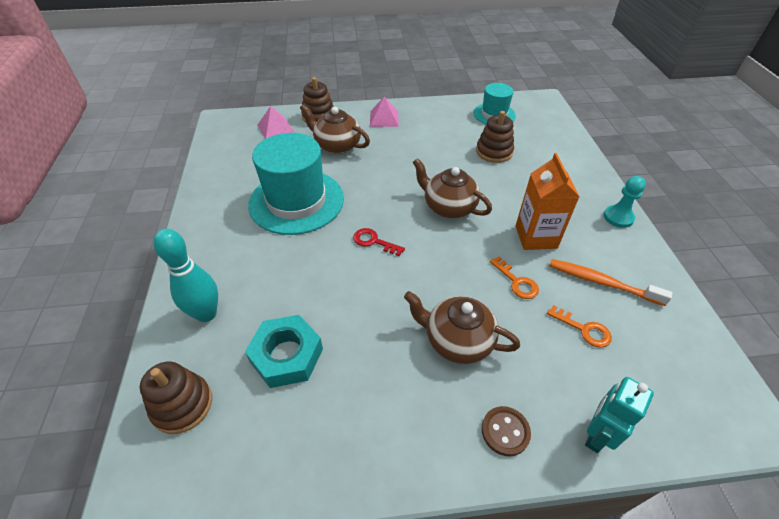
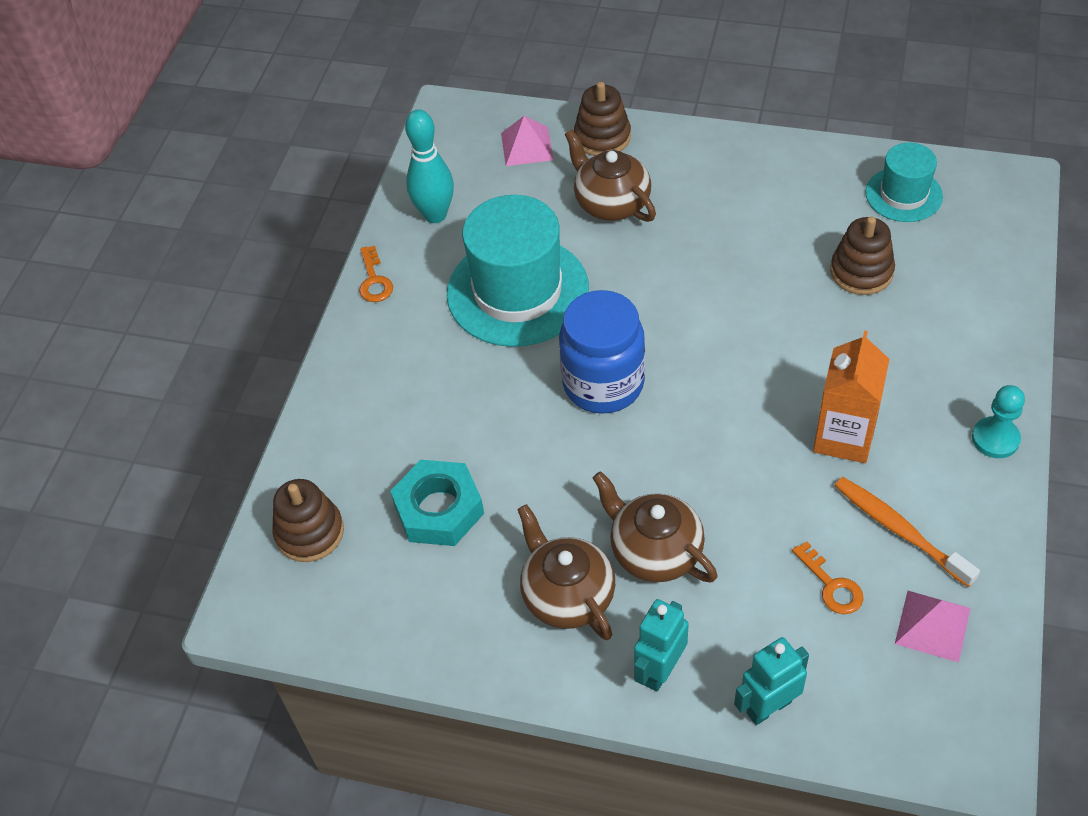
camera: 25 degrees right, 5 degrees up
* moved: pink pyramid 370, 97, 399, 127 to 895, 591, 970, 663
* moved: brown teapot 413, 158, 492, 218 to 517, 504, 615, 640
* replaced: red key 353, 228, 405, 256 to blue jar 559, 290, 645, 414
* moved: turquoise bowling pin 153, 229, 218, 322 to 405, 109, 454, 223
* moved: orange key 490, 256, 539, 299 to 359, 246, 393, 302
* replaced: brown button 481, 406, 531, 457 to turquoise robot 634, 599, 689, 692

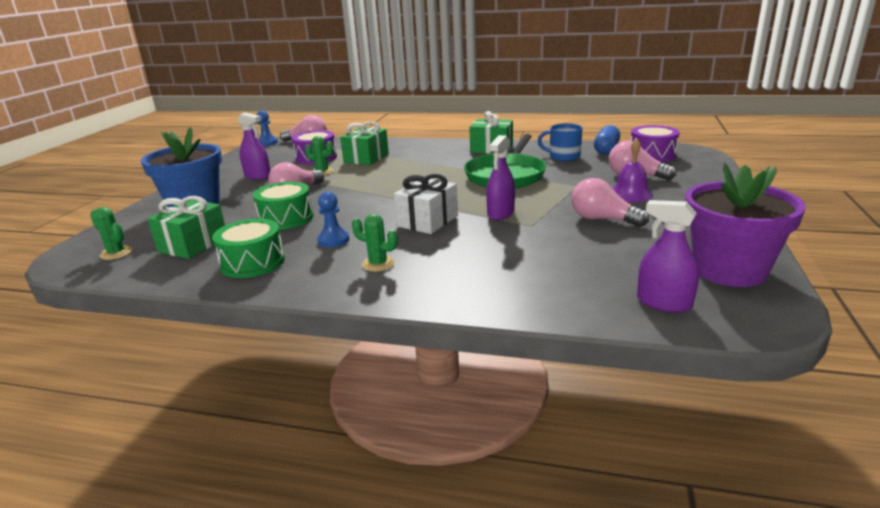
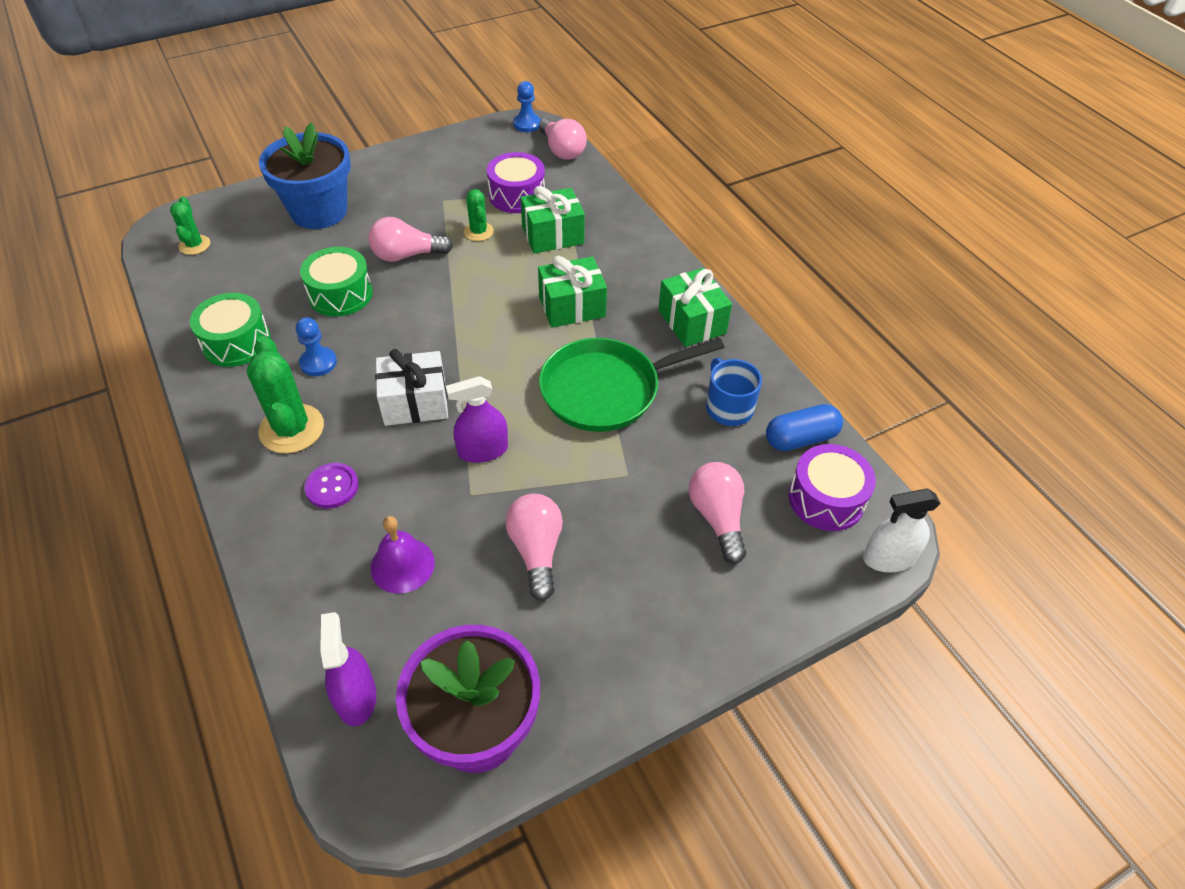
camera: 45 degrees right, 25 degrees up
* removed: purple spray bottle 237, 112, 270, 180
* moved: purple bell 613, 138, 653, 202 to 371, 516, 435, 594
* moved: green gift 148, 196, 225, 259 to 538, 256, 607, 328
* resized: green cactus 352, 214, 398, 272 = 247, 336, 324, 453 x1.74
* added: purple button 304, 463, 359, 509
* added: white spray bottle 863, 489, 941, 573

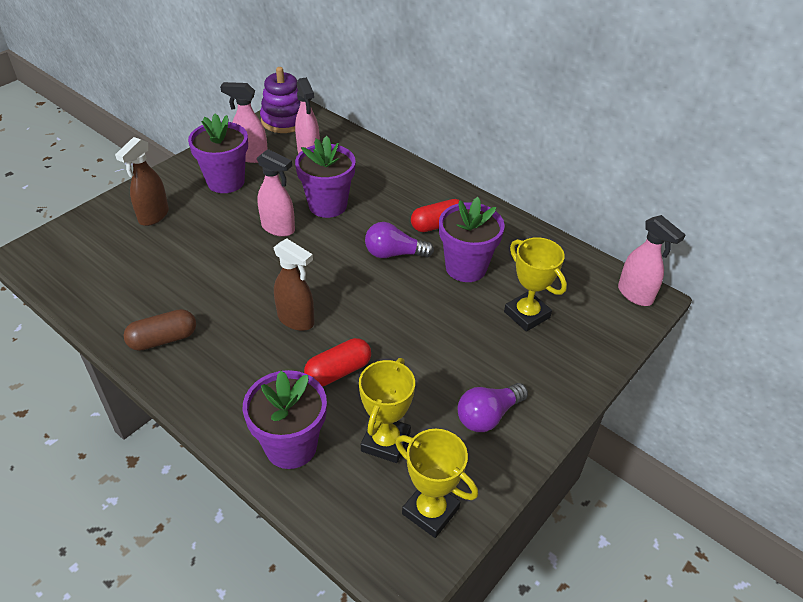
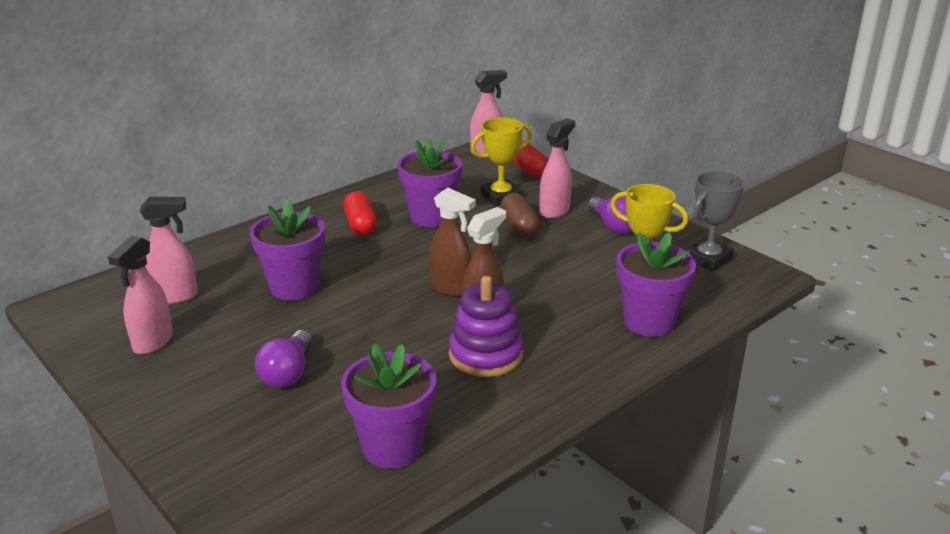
camera: 80 degrees left, 15 degrees down
* moved: purple stacking toy 260, 67, 300, 133 to 449, 276, 524, 377
* moved: purple flower pot 188, 113, 248, 193 to 341, 344, 436, 469
* moved: brown spray bottle 115, 137, 169, 226 to 429, 188, 476, 297
* moved: pink spray bottle 257, 149, 295, 237 to 539, 118, 575, 219
* moved: purple light bulb 365, 222, 434, 258 to 255, 330, 312, 388
* moved: brown capsule 124, 309, 196, 351 to 501, 193, 539, 237
* moved: red capsule 304, 338, 371, 387 to 512, 140, 548, 177
* recoloured: yellow trophy 395, 429, 478, 538 to grey trophy 686, 171, 744, 271

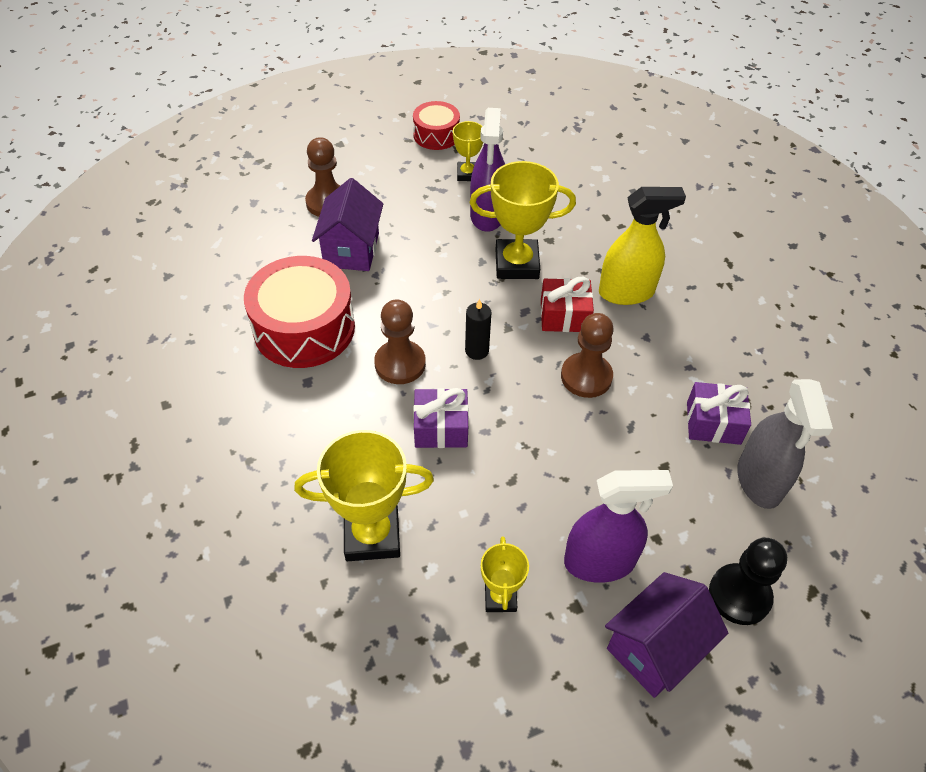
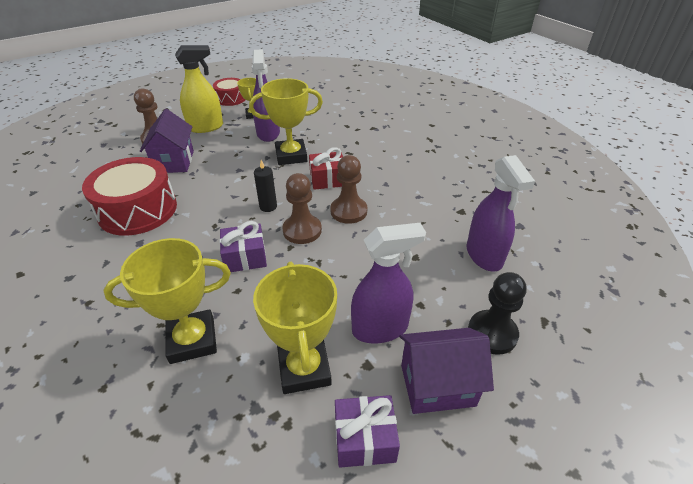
camera: 10 degrees left, 10 degrees down
* moved: yellow spray bottle 599, 187, 686, 305 to 175, 45, 223, 133
* moved: brown pawn 374, 299, 426, 384 to 282, 173, 322, 244
* recoloured: grey spray bottle 737, 379, 833, 509 to purple spray bottle 467, 155, 535, 271
* moved: purple gift 687, 382, 751, 445 to 335, 395, 400, 468
* resized: yellow trophy 481, 536, 529, 612 = 253, 262, 337, 394 x1.82
* turned: purple house 605, 572, 728, 698 = 399, 328, 494, 414 45 degrees clockwise

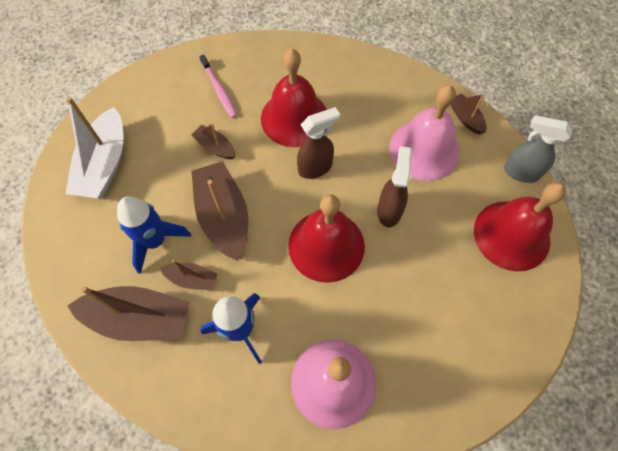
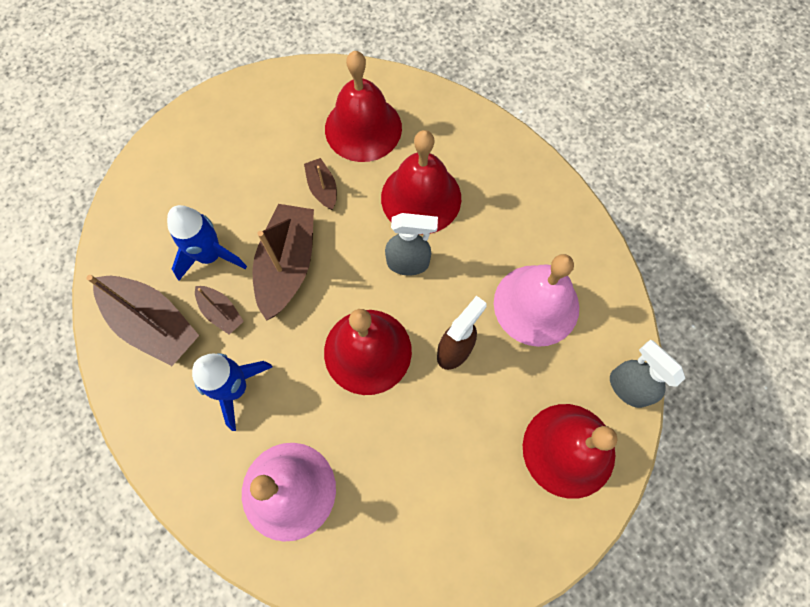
camera: 30 degrees right, 5 degrees up
* replaced: pink toothbrush 199, 54, 237, 118 to red bell 325, 51, 402, 162
* removed: brown boat 451, 93, 487, 135
* removed: white boat 65, 97, 124, 198
* recoloured: brown spray bottle 297, 107, 340, 179 to grey spray bottle 385, 213, 438, 275

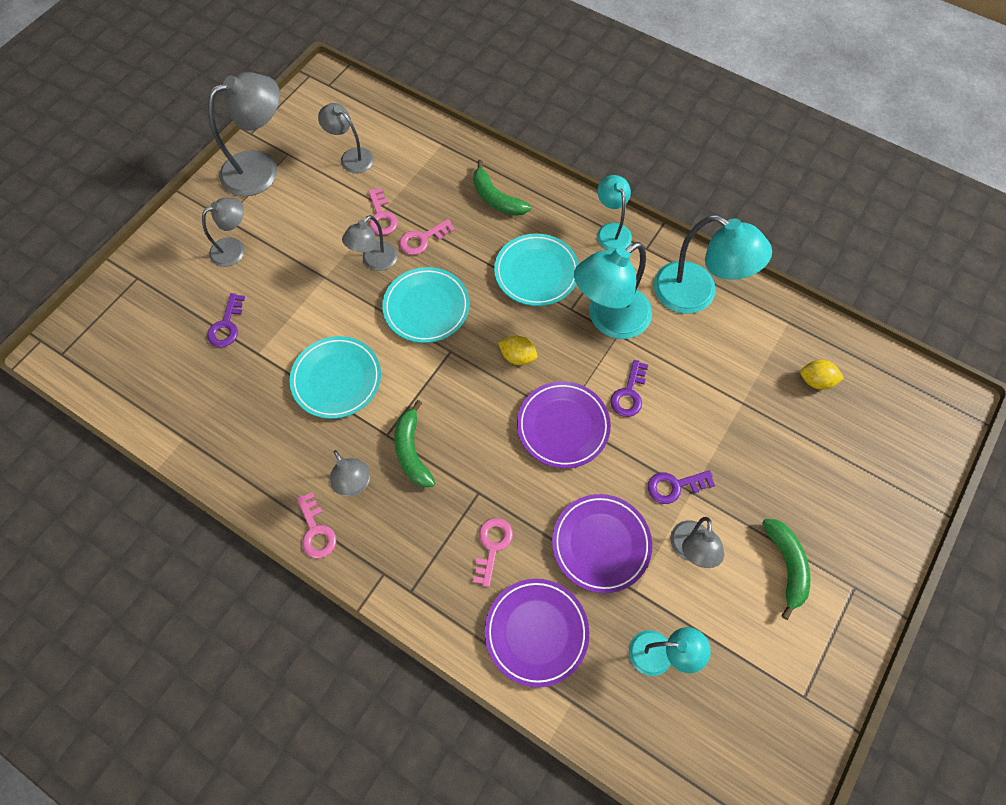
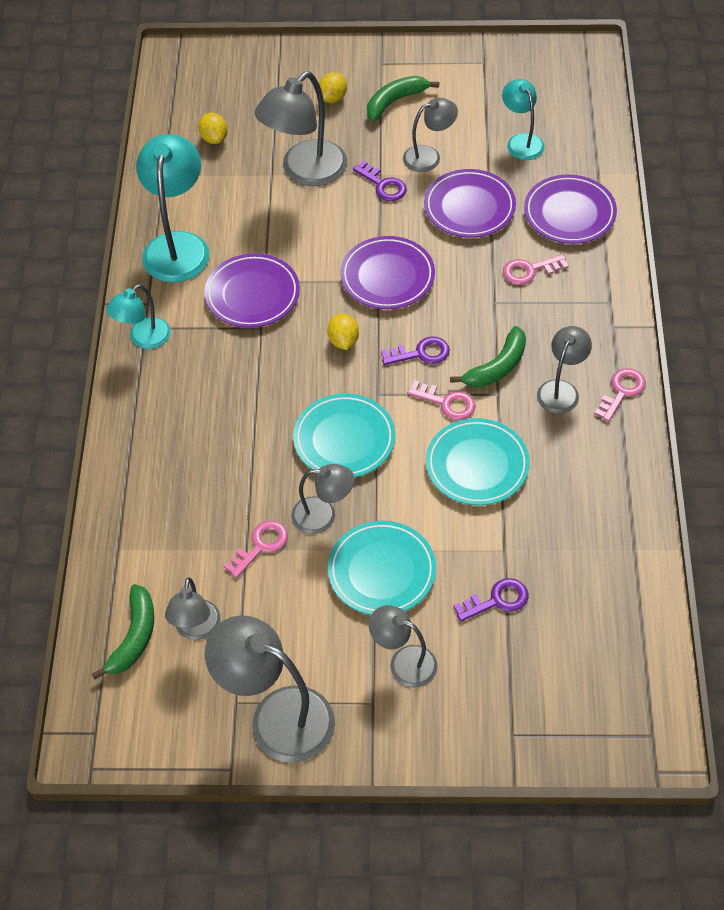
camera: 120 degrees left, 10 degrees down
* moved: green banana 473, 160, 531, 216 to 92, 584, 154, 679
* moved: pink key 399, 219, 455, 255 to 407, 381, 476, 420
* moved: turquoise plate 494, 233, 579, 306 to 328, 521, 436, 615
* replaced: turquoise lamp 574, 242, 652, 339 to purple plate 205, 253, 300, 328
* moved: purple key 610, 360, 648, 417 to 381, 337, 450, 365
* added: grey lamp 254, 71, 347, 186
* added: yellow lemon 319, 72, 347, 103

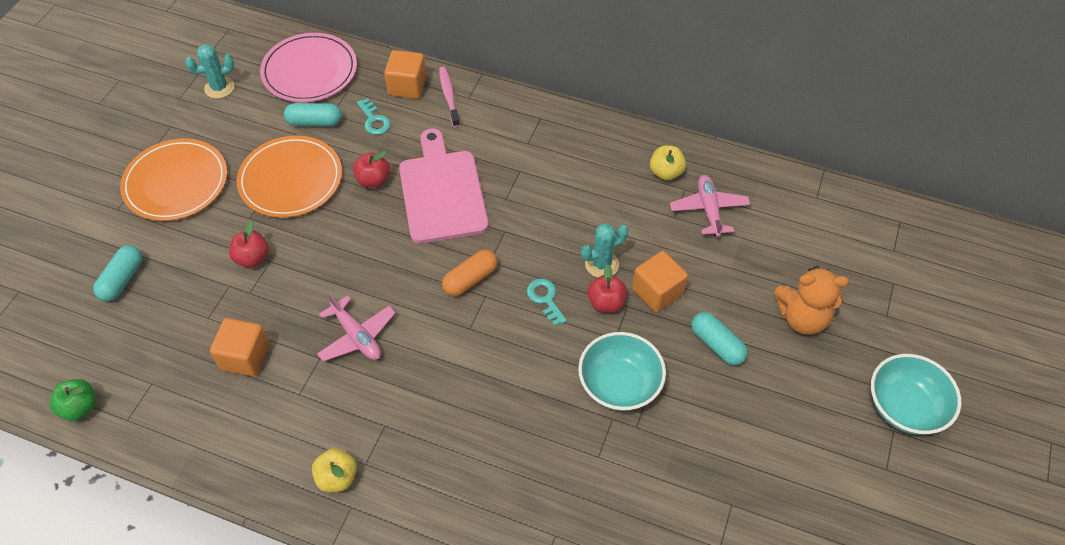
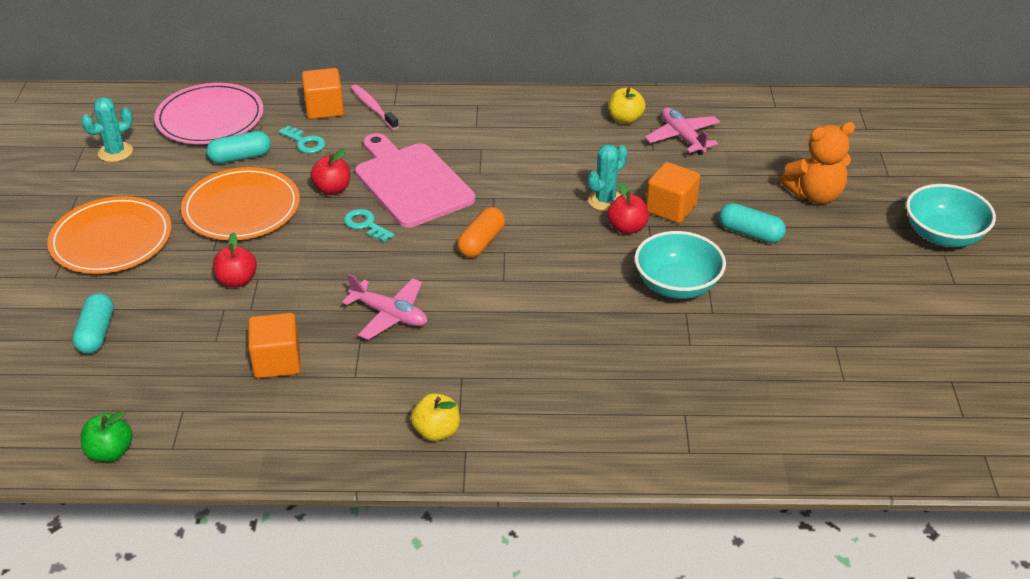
camera: 20 degrees left, 15 degrees down
* moved: turquoise key 527, 279, 567, 326 to 344, 209, 395, 242

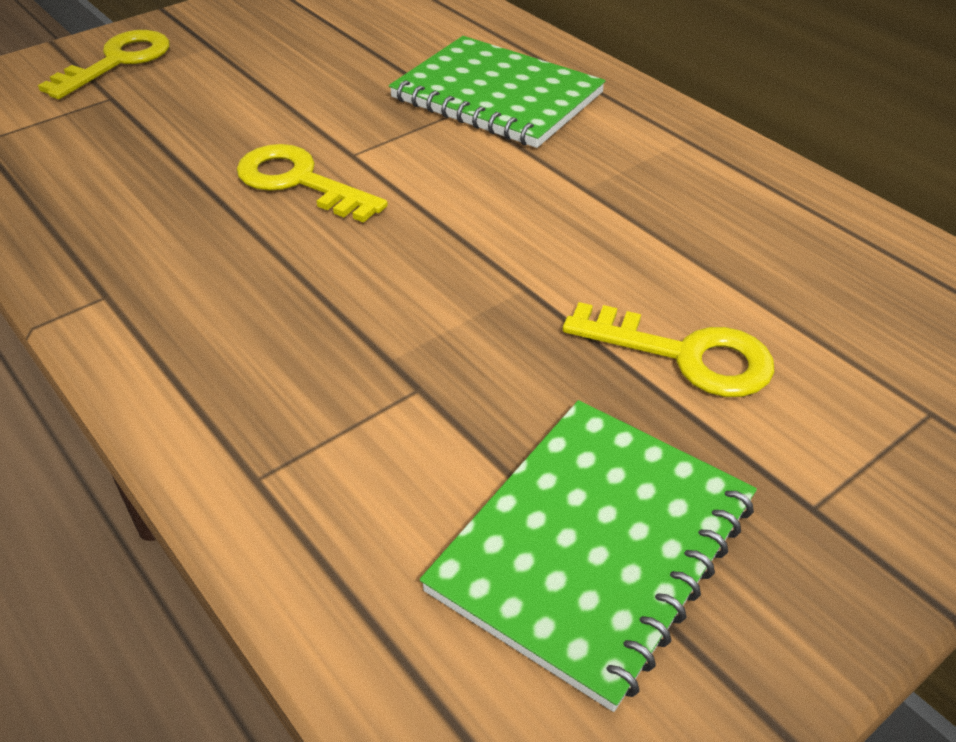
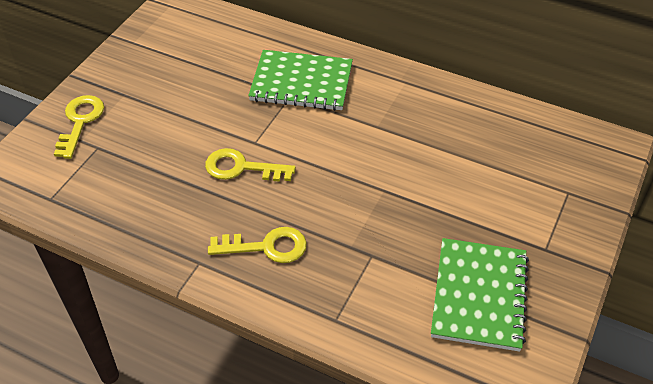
camera: 25 degrees left, 5 degrees up
* moved: yellow key 563, 302, 775, 397 to 208, 227, 307, 263

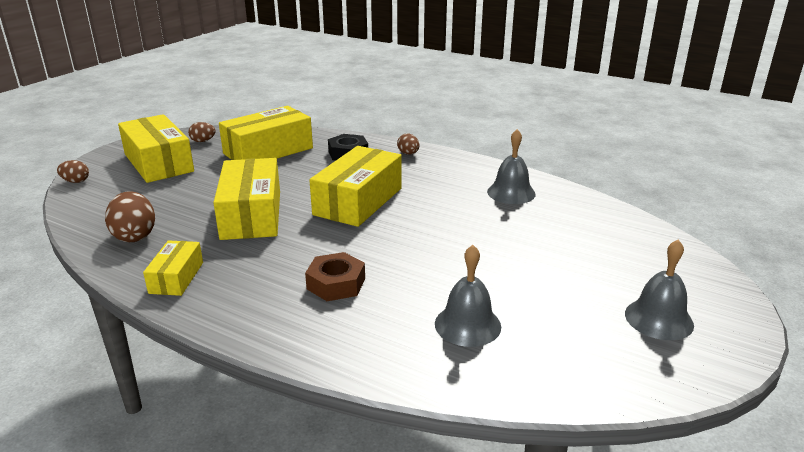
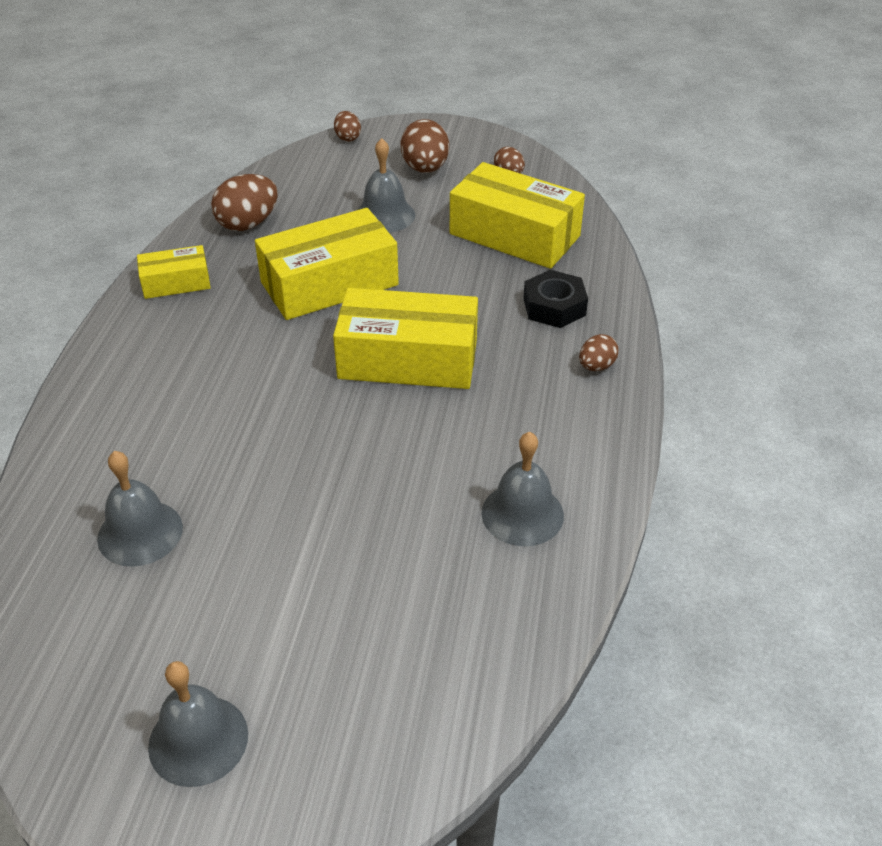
camera: 70 degrees right, 15 degrees up
* replaced: yellow box 118, 114, 194, 183 to brown egg 401, 119, 449, 173
* removed: brown nut 305, 252, 365, 301
* added: grey bell 357, 138, 415, 233

